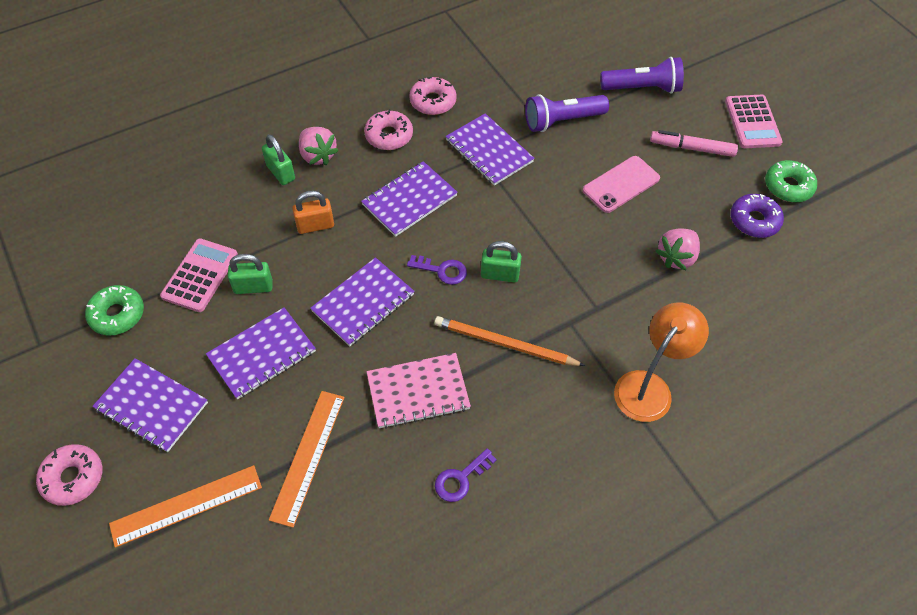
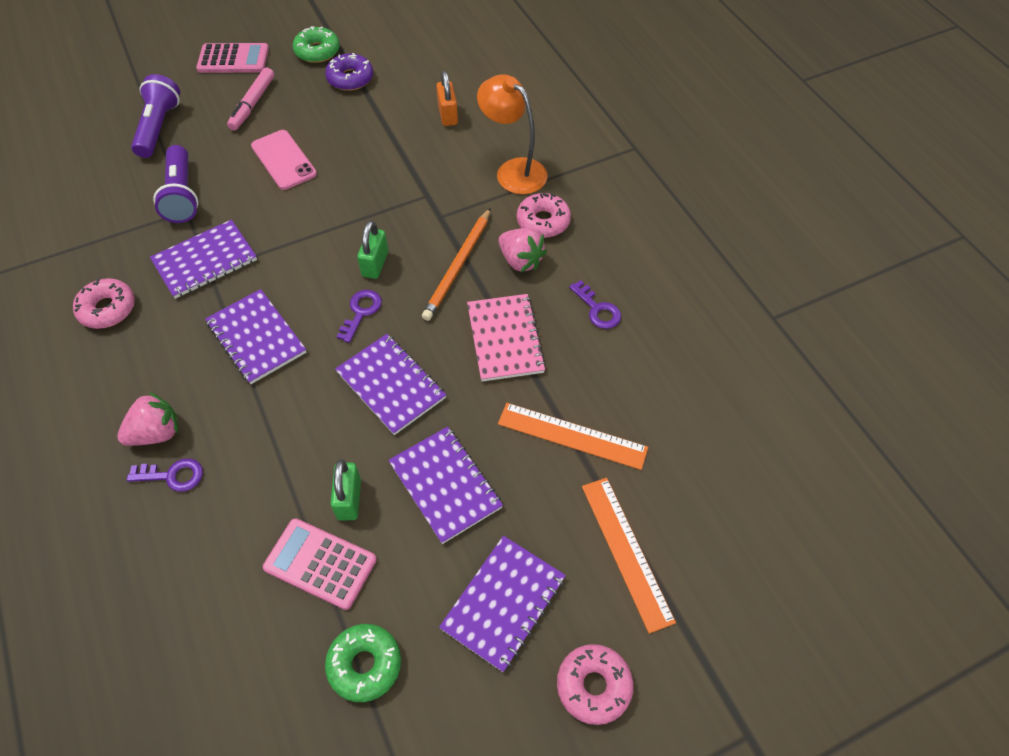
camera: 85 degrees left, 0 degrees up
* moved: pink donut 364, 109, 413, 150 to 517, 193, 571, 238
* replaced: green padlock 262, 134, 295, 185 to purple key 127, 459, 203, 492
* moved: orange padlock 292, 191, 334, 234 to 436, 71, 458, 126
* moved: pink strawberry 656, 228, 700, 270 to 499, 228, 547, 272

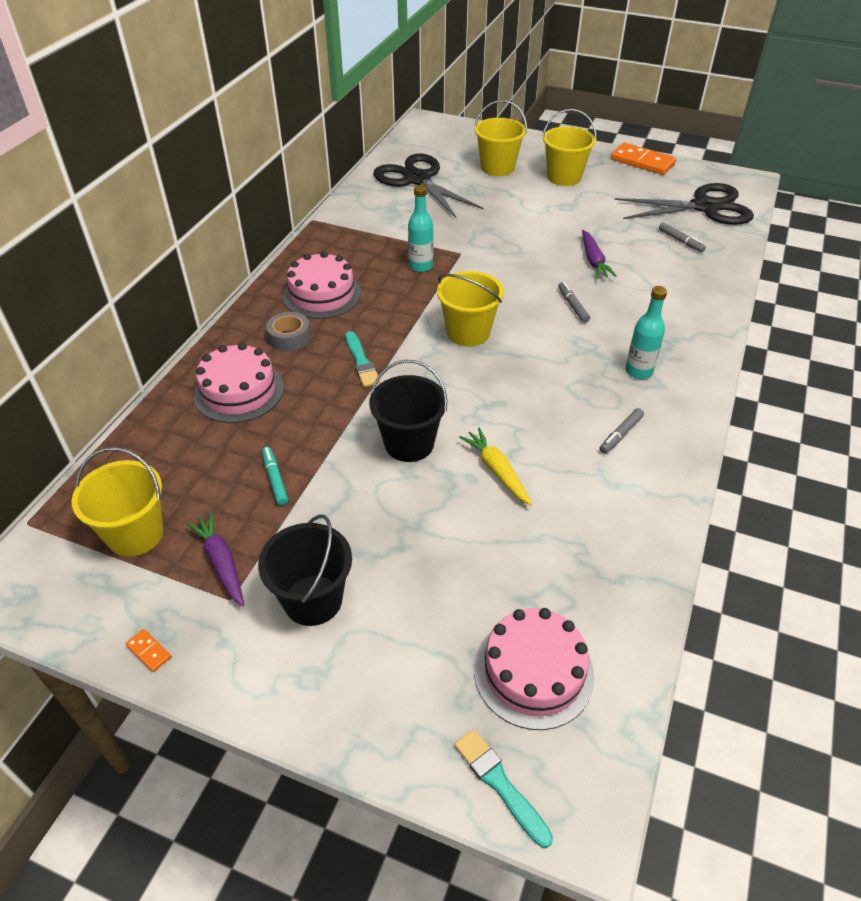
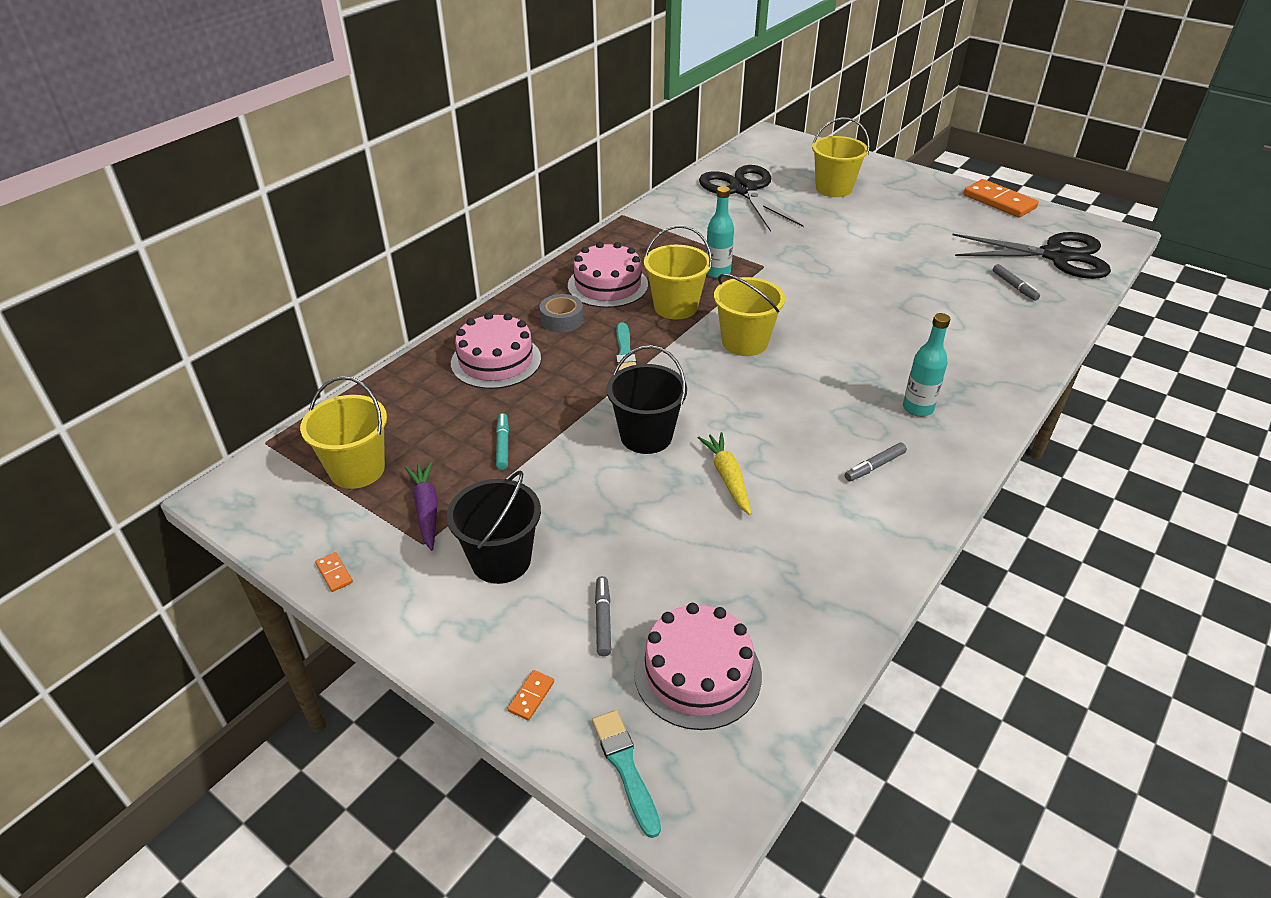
camera: 15 degrees right, 5 degrees down
* moved: yellow bucket 542, 109, 597, 186 to 644, 225, 712, 319
* removed: purple carrot 582, 230, 617, 279
* moved: grey marker 558, 282, 590, 323 to 595, 576, 611, 656
* added: orange domino 507, 670, 554, 721

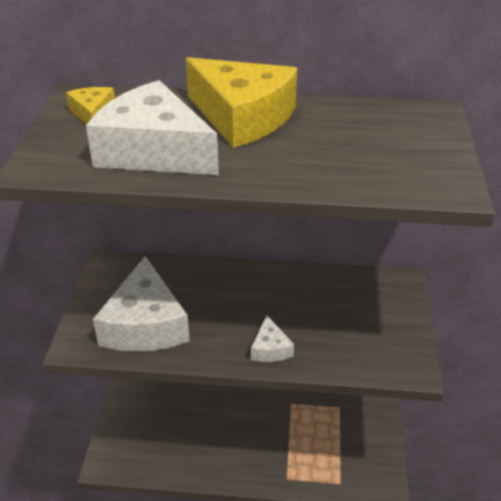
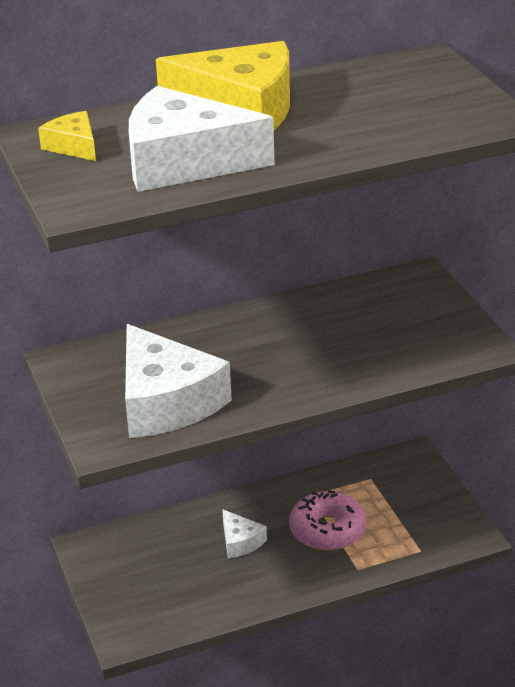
camera: 25 degrees left, 5 degrees down
* moved: white cheese 251, 315, 294, 362 to 222, 509, 267, 558
* added: pink donut 289, 490, 366, 551

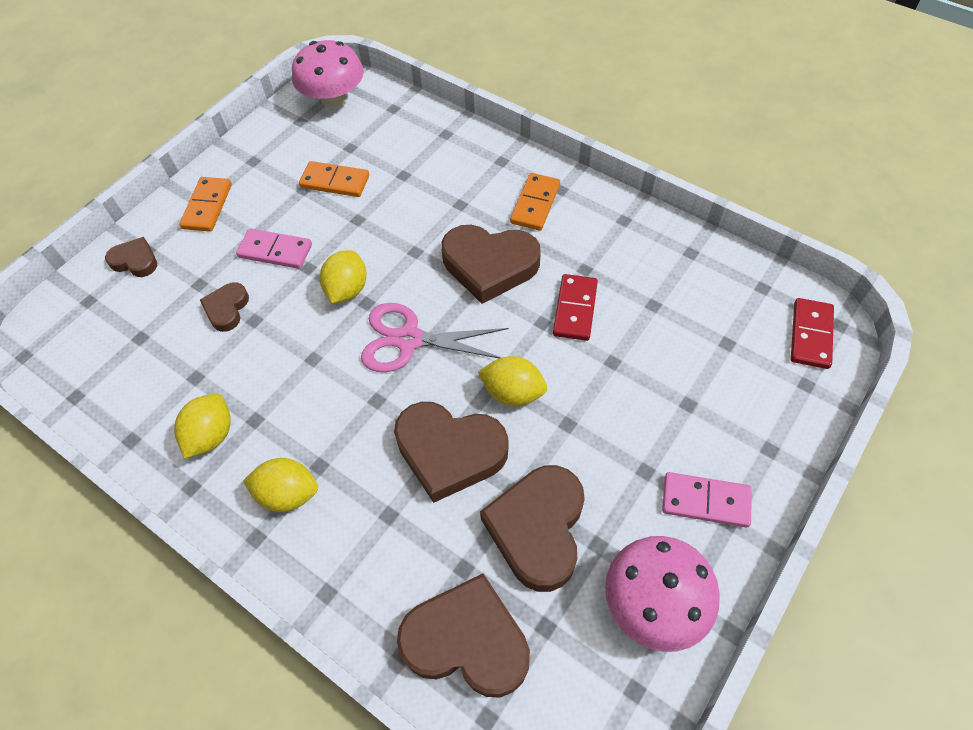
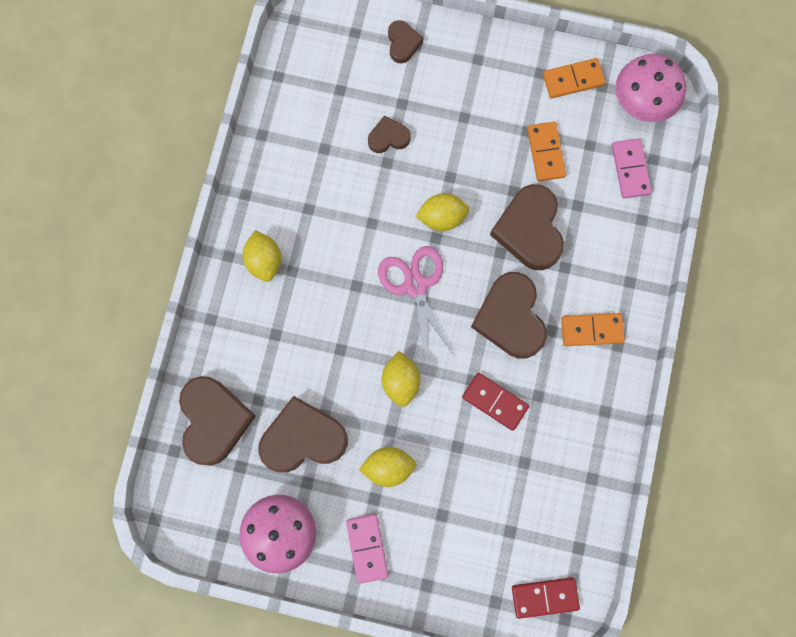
camera: 65 degrees right, 20 degrees up
* moved: orange domino 179, 177, 232, 232 to 543, 58, 606, 98
* moved: pink domino 236, 228, 312, 269 to 612, 138, 652, 198
* turned: red domino 553, 274, 598, 341 = 462, 373, 529, 431 45 degrees clockwise
* moved: yellow lemon 174, 393, 231, 459 to 359, 447, 416, 487
* moved: brown heart 394, 402, 508, 503 to 490, 184, 564, 270

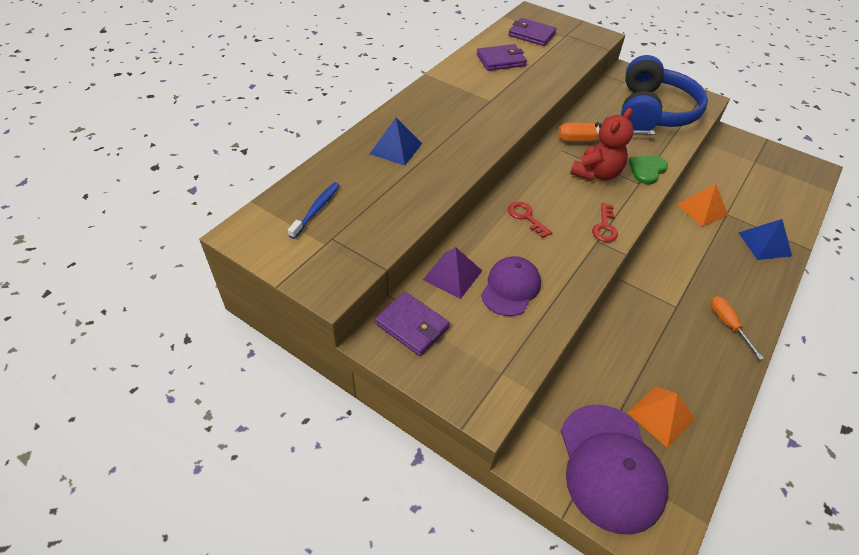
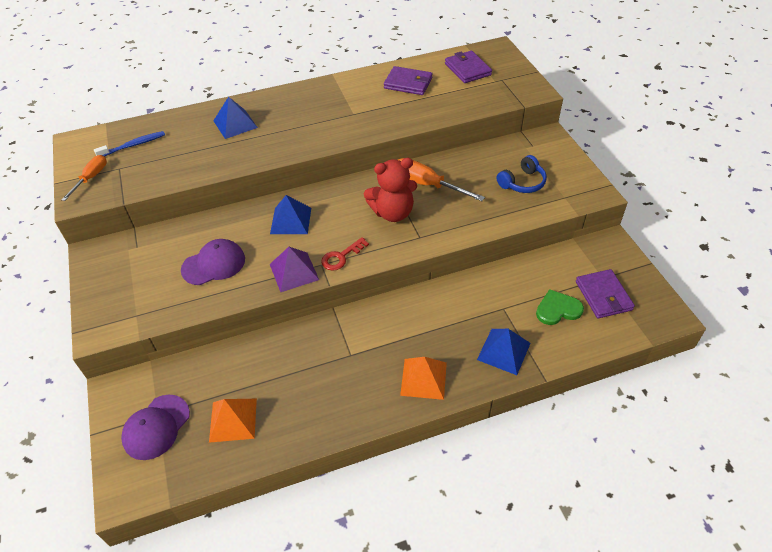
camera: 40 degrees right, 0 degrees up
* resized: blue headphones 621, 55, 708, 131 = 496, 155, 547, 193 x0.46
* moved: green heart 628, 156, 668, 185 to 536, 289, 584, 325
* moved: orange pyramid 677, 184, 728, 227 to 400, 357, 447, 400
* replaced: red key 508, 201, 552, 238 to blue pyramid 270, 195, 311, 234
* moved: purple pyramid 423, 247, 482, 299 to 270, 247, 319, 292
* moved: purple wallet 375, 292, 450, 356 to 576, 269, 635, 318
* moved: orange screwdriver 711, 296, 764, 360 to 61, 155, 107, 201
* resized: purple cap 561, 405, 668, 535 = 121, 395, 190, 460 x0.63

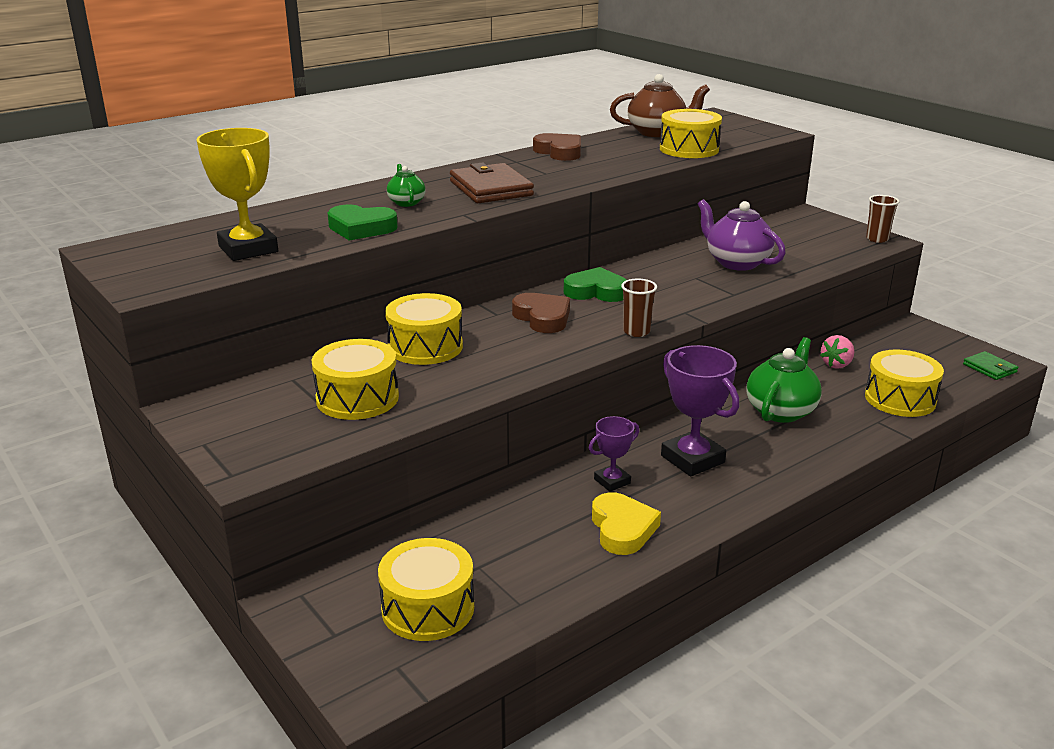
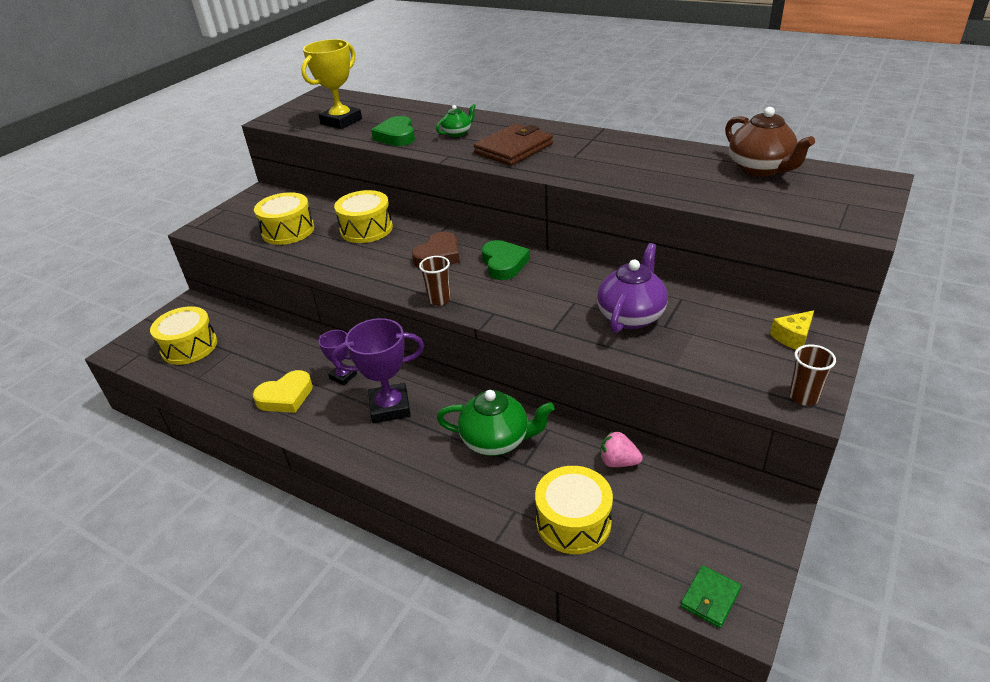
camera: 70 degrees right, 10 degrees up
* removed: yellow drum 660, 109, 722, 158
* removed: brown heart 533, 133, 581, 161
* turned: purple trophy 661, 345, 739, 477 = 331, 318, 424, 423 45 degrees clockwise
* added: yellow cheese 770, 310, 814, 349

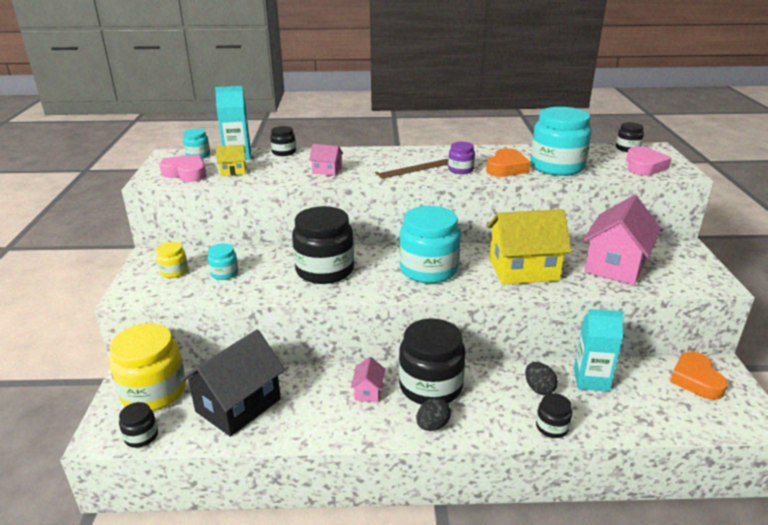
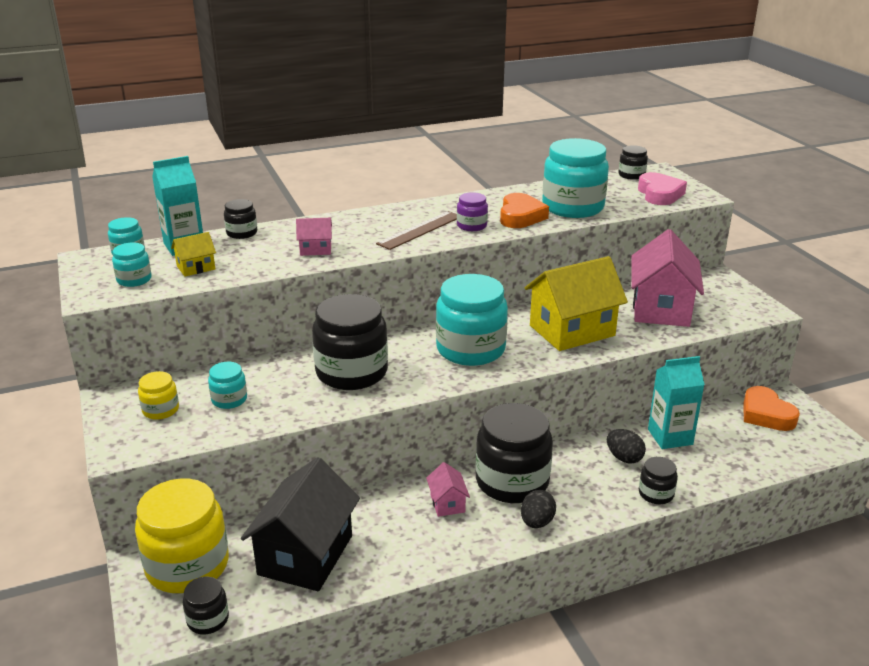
camera: 20 degrees left, 0 degrees up
* replaced: pink heart 159, 155, 206, 182 to turquoise jar 112, 242, 152, 287

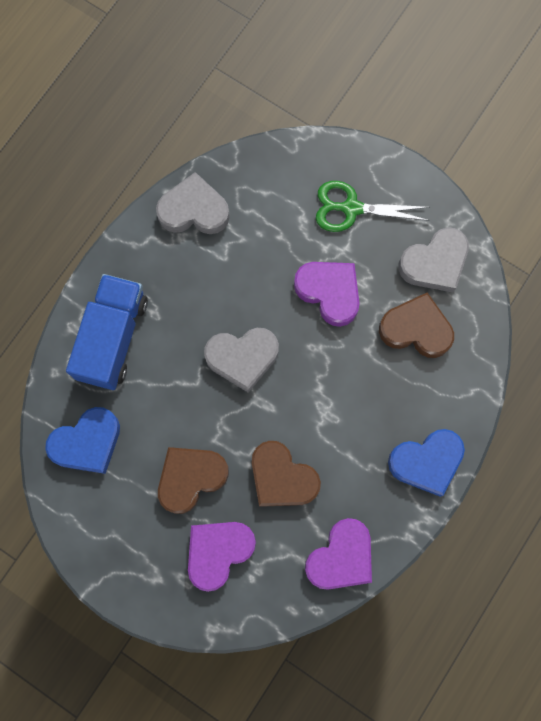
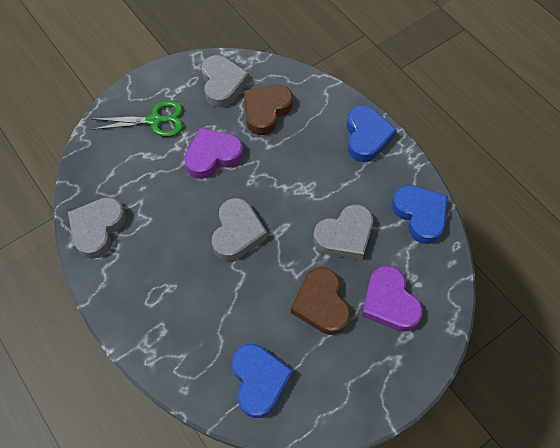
camera: 70 degrees left, 15 degrees down
* turned: green scissors 316, 181, 430, 232 = 91, 100, 183, 137 120 degrees counterclockwise
* removed: blue truck 66, 274, 148, 390
* recoloured: brown heart 252, 441, 321, 507 to grey heart 313, 204, 373, 260
* recoloured: purple heart 305, 518, 372, 590 to blue heart 392, 185, 448, 244

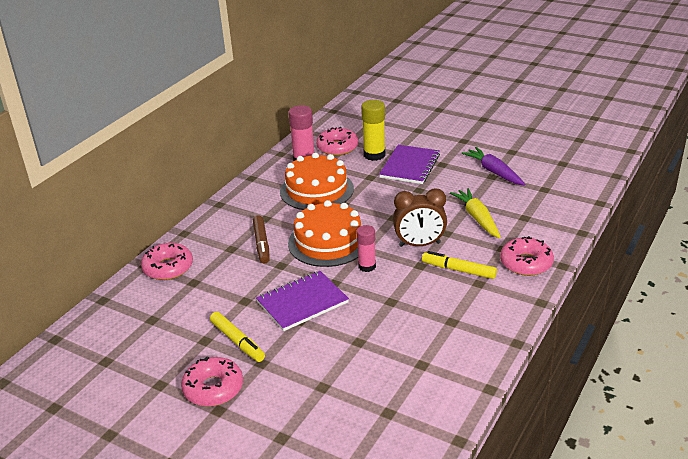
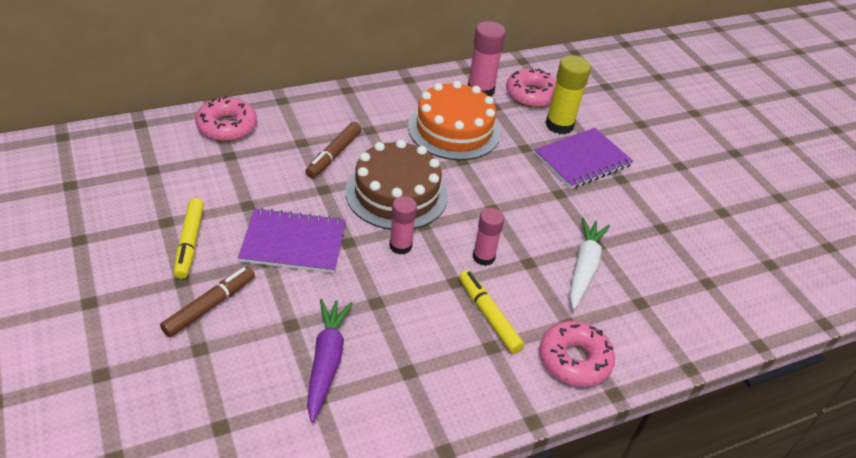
camera: 30 degrees right, 10 degrees up
* moved: purple carrot 462, 147, 525, 186 to 307, 299, 353, 422
* replaced: brown clock 393, 188, 447, 247 to pink glue stick 473, 208, 505, 266
* recoloured: yellow carrot 450, 188, 501, 239 to white carrot 570, 217, 610, 309
* recoloured: orange cake 288, 200, 361, 267 to brown cake 345, 140, 448, 230
* removed: pink donut 181, 357, 243, 406
* added: brown marker 160, 266, 255, 337

